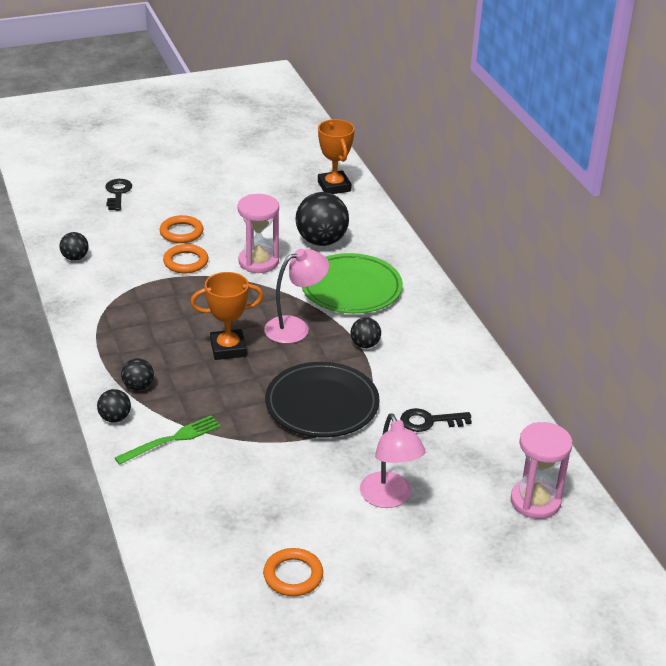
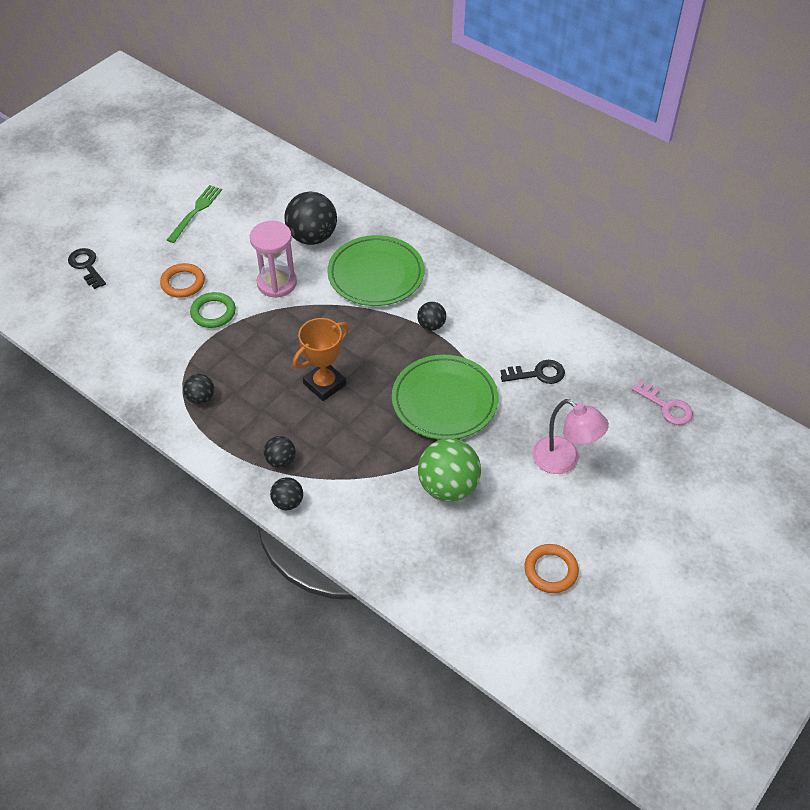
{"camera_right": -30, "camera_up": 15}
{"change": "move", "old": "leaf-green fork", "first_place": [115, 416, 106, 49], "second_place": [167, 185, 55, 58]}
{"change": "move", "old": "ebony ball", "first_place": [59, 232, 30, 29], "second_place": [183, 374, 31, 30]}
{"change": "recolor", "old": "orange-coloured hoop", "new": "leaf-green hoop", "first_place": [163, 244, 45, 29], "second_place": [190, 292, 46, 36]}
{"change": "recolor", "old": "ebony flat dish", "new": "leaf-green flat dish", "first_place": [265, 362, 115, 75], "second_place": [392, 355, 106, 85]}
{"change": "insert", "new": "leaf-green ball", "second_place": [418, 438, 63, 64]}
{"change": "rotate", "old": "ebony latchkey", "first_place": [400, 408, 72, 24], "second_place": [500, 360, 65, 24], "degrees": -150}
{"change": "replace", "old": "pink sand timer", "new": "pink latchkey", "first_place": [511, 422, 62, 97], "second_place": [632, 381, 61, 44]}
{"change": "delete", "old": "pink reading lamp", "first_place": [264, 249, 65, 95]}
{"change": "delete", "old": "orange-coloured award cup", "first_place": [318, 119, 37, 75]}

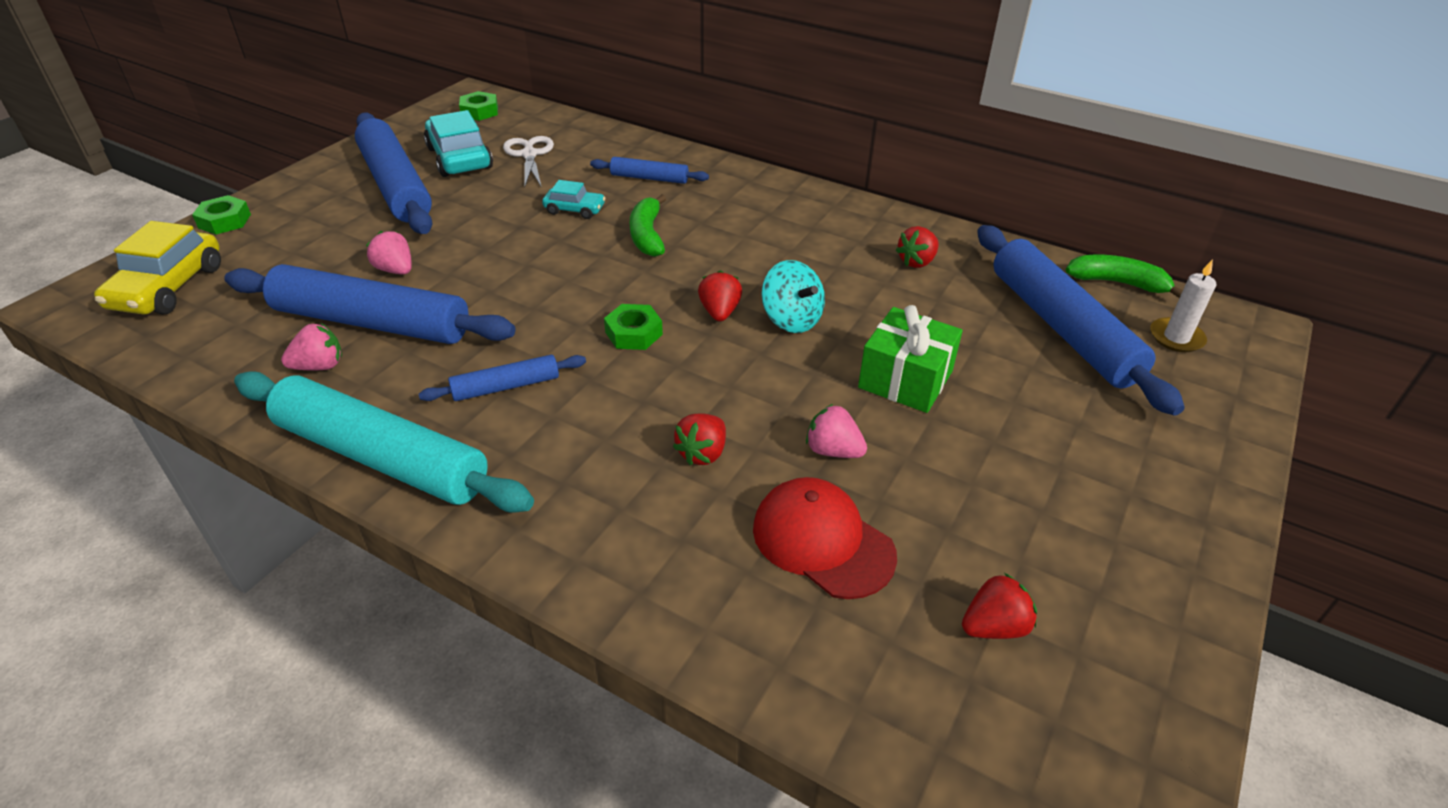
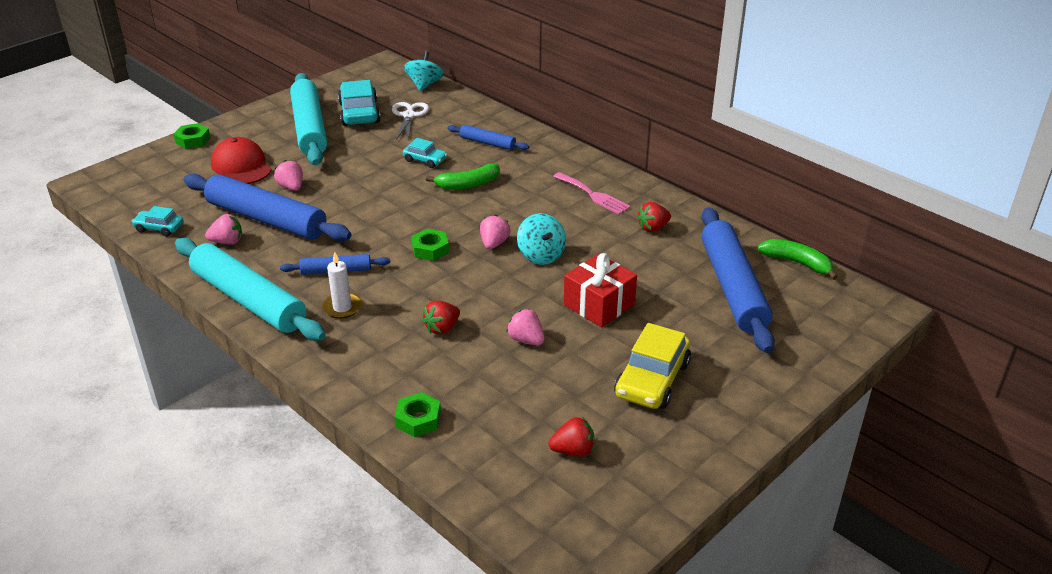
{"camera_right": 15, "camera_up": -5}
{"change": "insert", "new": "aqua automobile", "second_place": [132, 206, 51, 30]}
{"change": "move", "old": "crimson cap", "first_place": [753, 477, 144, 122], "second_place": [211, 137, 61, 47]}
{"change": "recolor", "old": "cobalt pastry roller", "new": "aqua pastry roller", "first_place": [355, 113, 77, 121], "second_place": [290, 73, 37, 92]}
{"change": "move", "old": "white pillar candle", "first_place": [1150, 259, 66, 93], "second_place": [322, 252, 40, 67]}
{"change": "move", "old": "leaf-green nut", "first_place": [459, 91, 39, 30], "second_place": [394, 392, 47, 45]}
{"change": "insert", "new": "aqua spinning top", "second_place": [404, 51, 40, 40]}
{"change": "rotate", "old": "leaf-green toy banana", "first_place": [630, 194, 36, 63], "second_place": [426, 164, 74, 26], "degrees": -120}
{"change": "recolor", "old": "crimson toy strawberry", "new": "pink toy strawberry", "first_place": [698, 270, 44, 52], "second_place": [480, 214, 30, 35]}
{"change": "insert", "new": "pink fork", "second_place": [553, 172, 77, 43]}
{"change": "recolor", "old": "leaf-green wrapped gift", "new": "crimson wrapped gift", "first_place": [858, 305, 105, 108], "second_place": [564, 253, 73, 74]}
{"change": "move", "old": "golden automobile", "first_place": [94, 221, 127, 93], "second_place": [614, 323, 77, 86]}

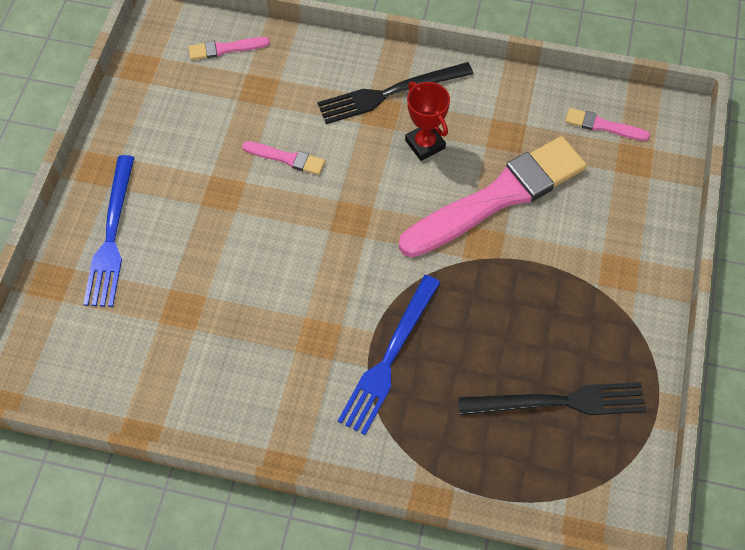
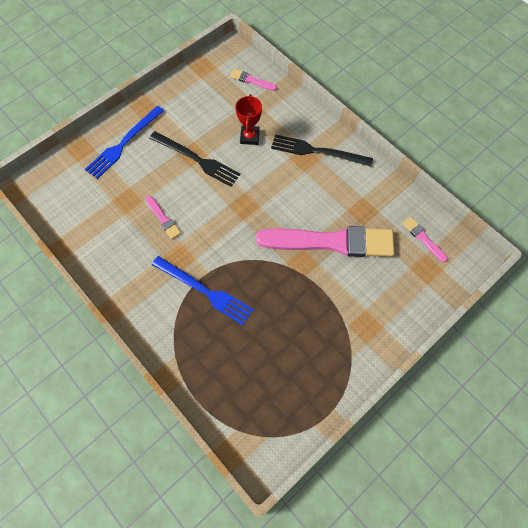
{"camera_right": 35, "camera_up": 5}
{"change": "move", "old": "pink brush", "first_place": [242, 141, 83, 34], "second_place": [145, 196, 36, 43]}
{"change": "move", "old": "ebony fork", "first_place": [458, 382, 188, 33], "second_place": [149, 131, 92, 56]}
{"change": "rotate", "old": "cobalt fork", "first_place": [338, 275, 103, 160], "second_place": [152, 256, 102, 69], "degrees": -120}
{"change": "move", "old": "crimson award cup", "first_place": [405, 82, 45, 79], "second_place": [235, 94, 27, 51]}

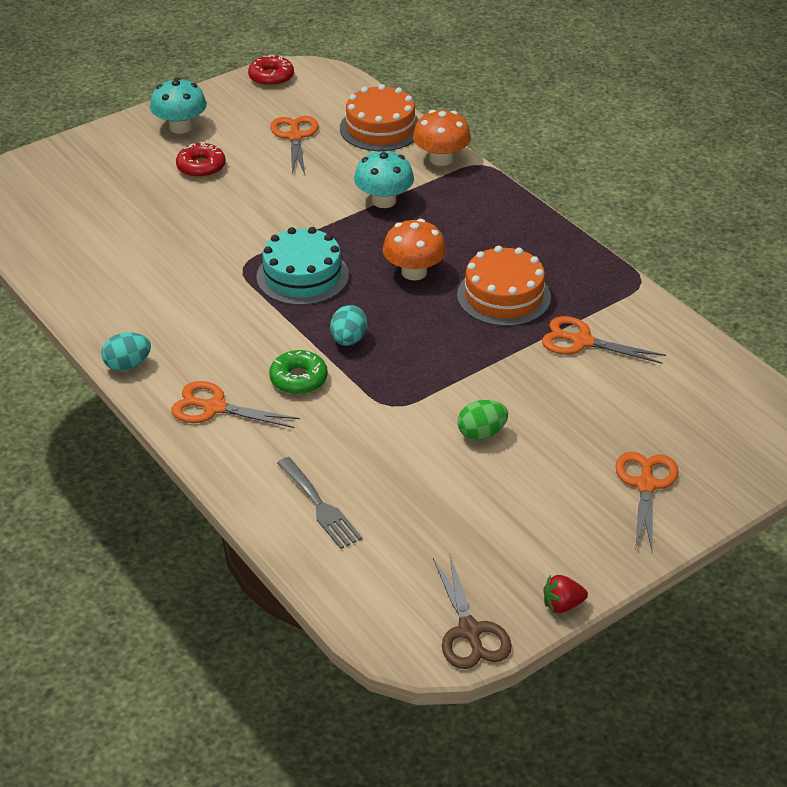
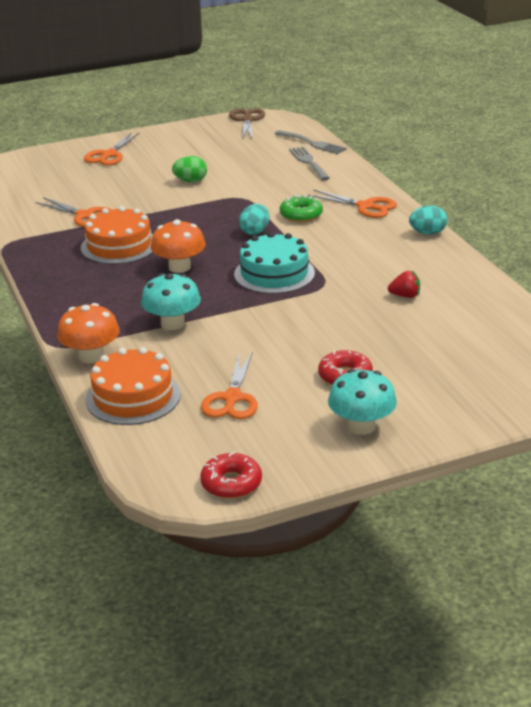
{"camera_right": -165, "camera_up": -10}
{"change": "insert", "new": "ash-grey fork", "second_place": [275, 130, 72, 24]}
{"change": "move", "old": "crimson toy strawberry", "first_place": [543, 575, 45, 38], "second_place": [388, 271, 32, 27]}

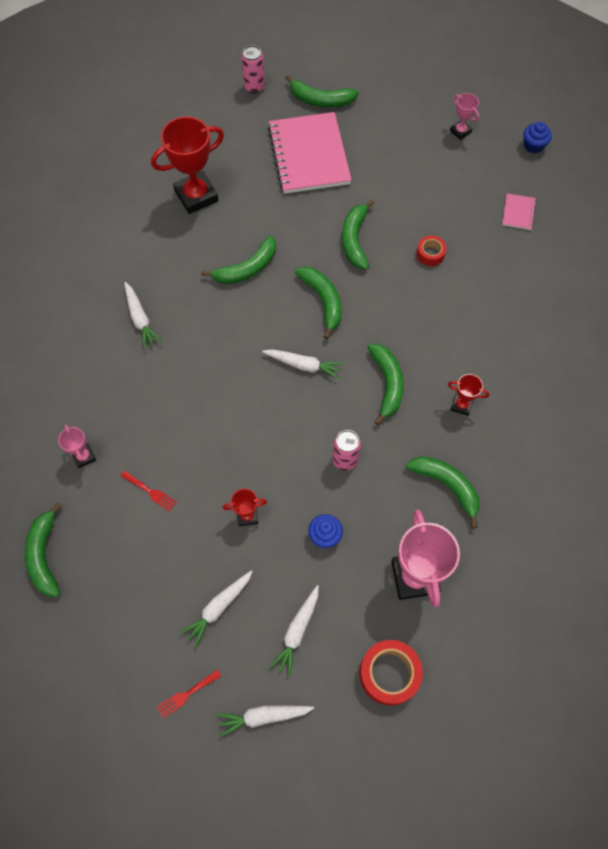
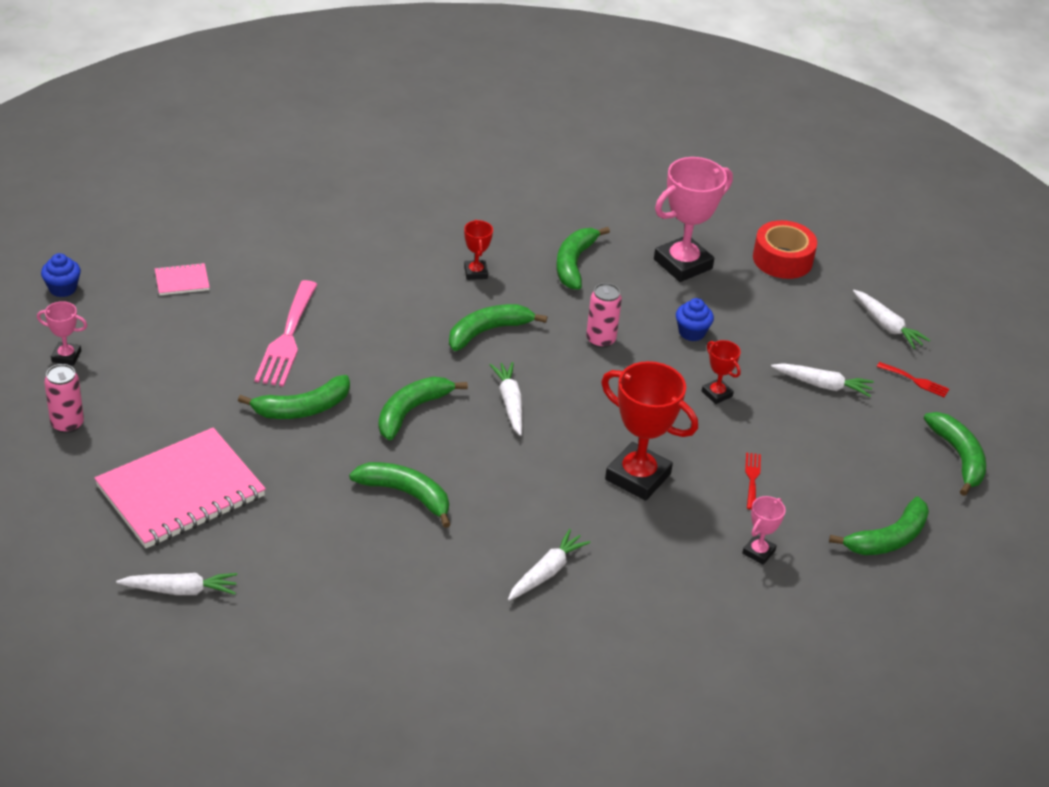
{"camera_right": -120, "camera_up": -25}
{"change": "rotate", "old": "pink award cup", "first_place": [450, 93, 29, 47], "second_place": [37, 301, 50, 65], "degrees": 75}
{"change": "move", "old": "pink soda can", "first_place": [241, 45, 24, 49], "second_place": [44, 364, 40, 69]}
{"change": "move", "old": "white carrot", "first_place": [270, 585, 49, 92], "second_place": [116, 573, 121, 22]}
{"change": "replace", "old": "crimson roll of tape", "new": "pink fork", "first_place": [417, 236, 29, 30], "second_place": [254, 280, 64, 107]}
{"change": "move", "old": "crimson award cup", "first_place": [151, 116, 73, 98], "second_place": [601, 361, 97, 140]}
{"change": "move", "old": "leaf-green toy banana", "first_place": [285, 75, 74, 32], "second_place": [924, 412, 62, 84]}

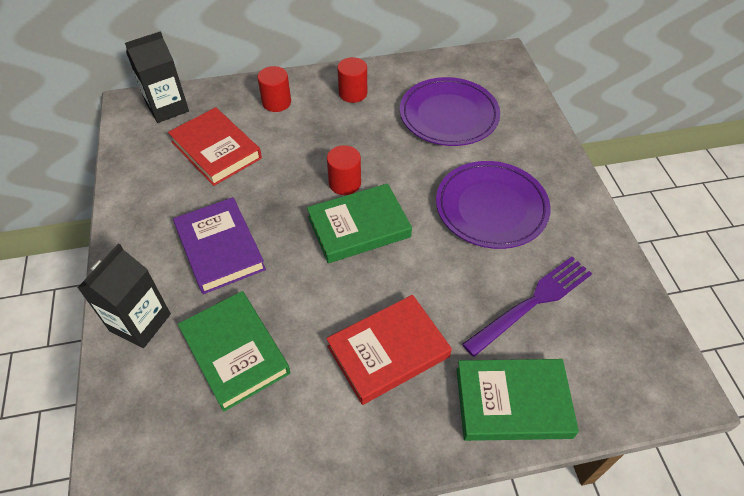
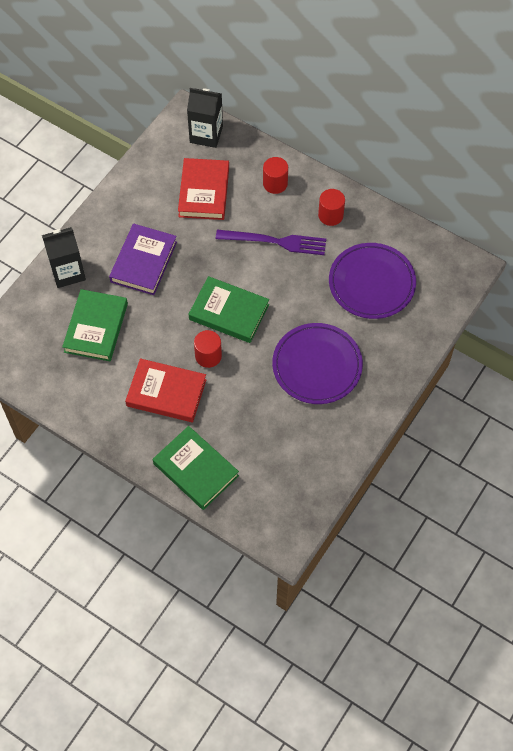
{"camera_right": 45, "camera_up": 10}
{"change": "move", "old": "crimson solid cylinder", "first_place": [327, 145, 34, 50], "second_place": [194, 330, 28, 38]}
{"change": "move", "old": "purple fork", "first_place": [462, 257, 130, 100], "second_place": [216, 230, 110, 25]}

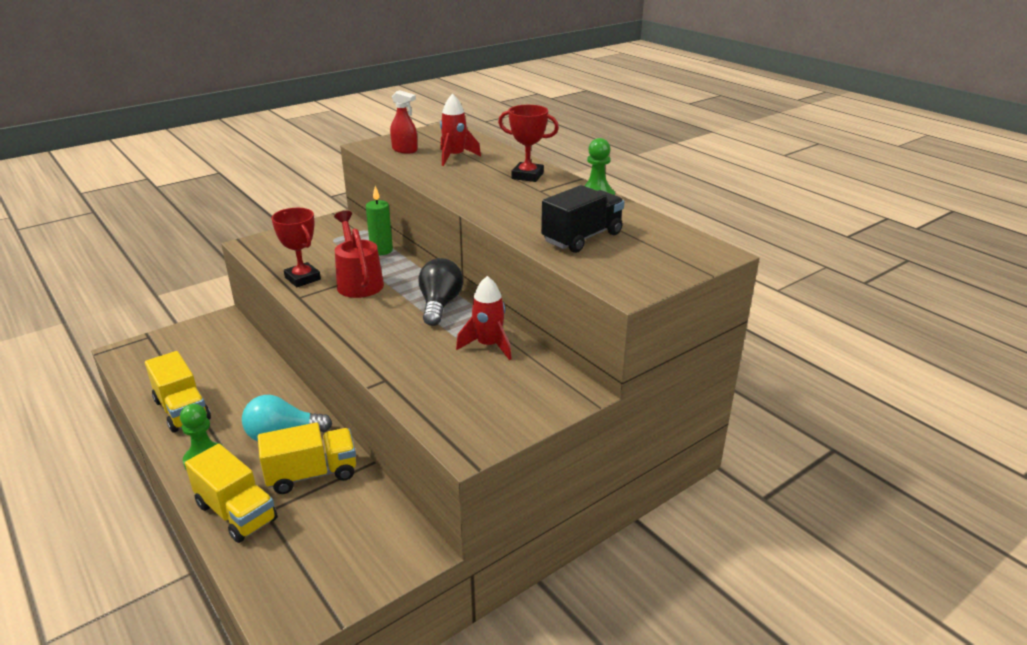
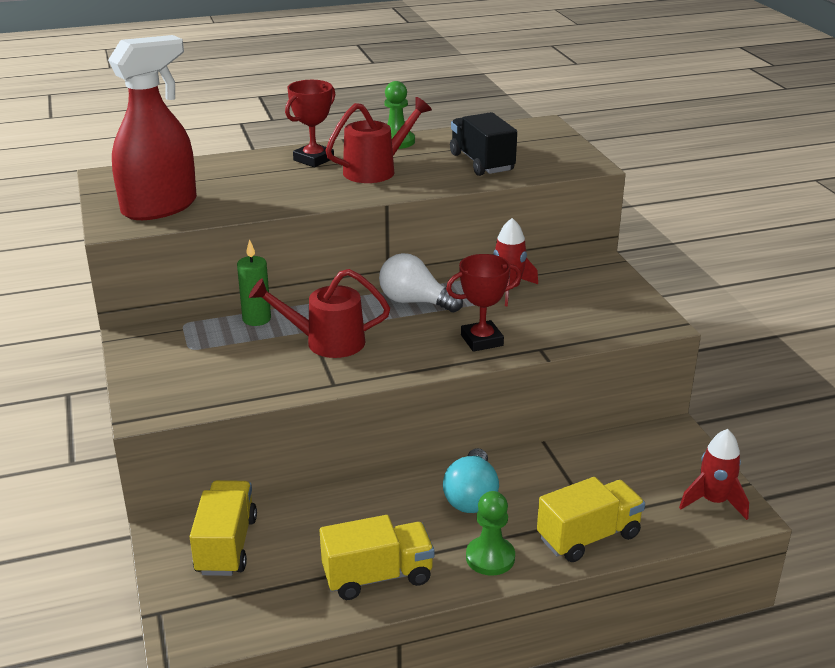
{"camera_right": -70, "camera_up": 0}
{"change": "resize", "old": "crimson sprayer", "first_place": [390, 90, 28, 64], "second_place": [108, 35, 89, 185], "factor": 2.15}
{"change": "move", "old": "golden lorry", "first_place": [258, 423, 98, 71], "second_place": [189, 480, 68, 96]}
{"change": "insert", "new": "crimson watering pot", "second_place": [325, 97, 107, 86]}
{"change": "recolor", "old": "ebony bulb", "new": "white bulb", "first_place": [418, 258, 45, 68], "second_place": [379, 253, 84, 59]}
{"change": "move", "old": "crimson award cup", "first_place": [271, 208, 50, 79], "second_place": [446, 254, 75, 98]}
{"change": "move", "old": "crimson spaceship", "first_place": [440, 94, 41, 72], "second_place": [679, 429, 70, 91]}

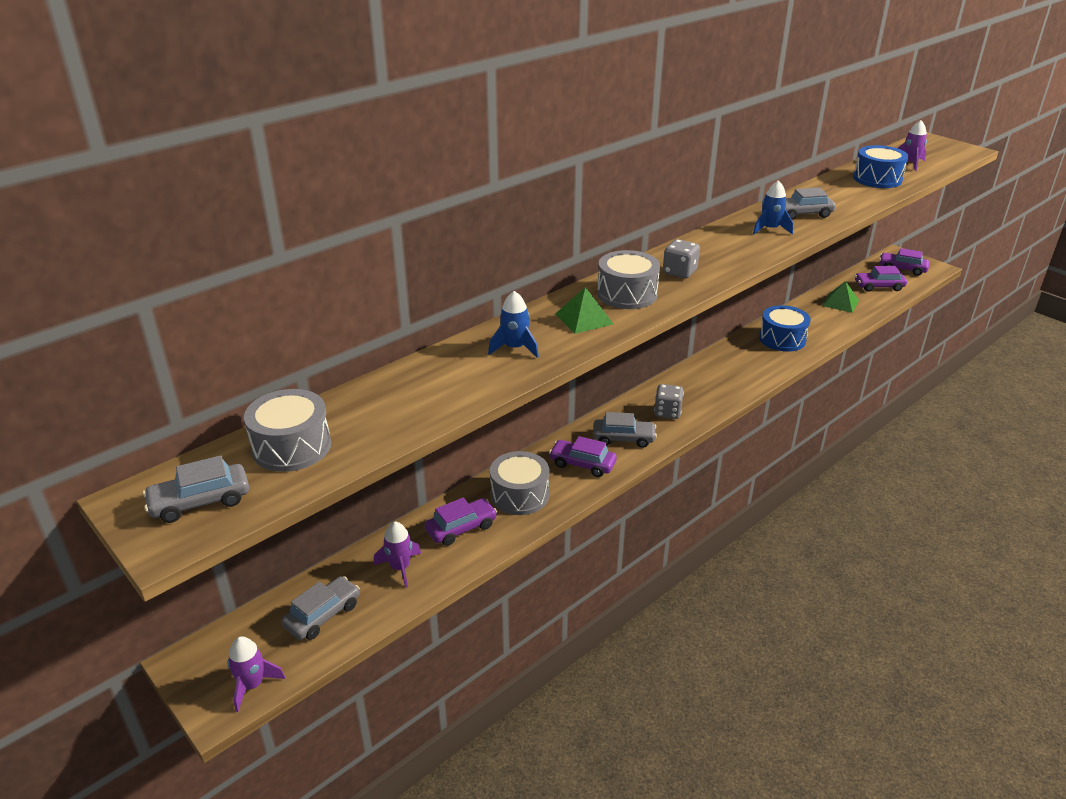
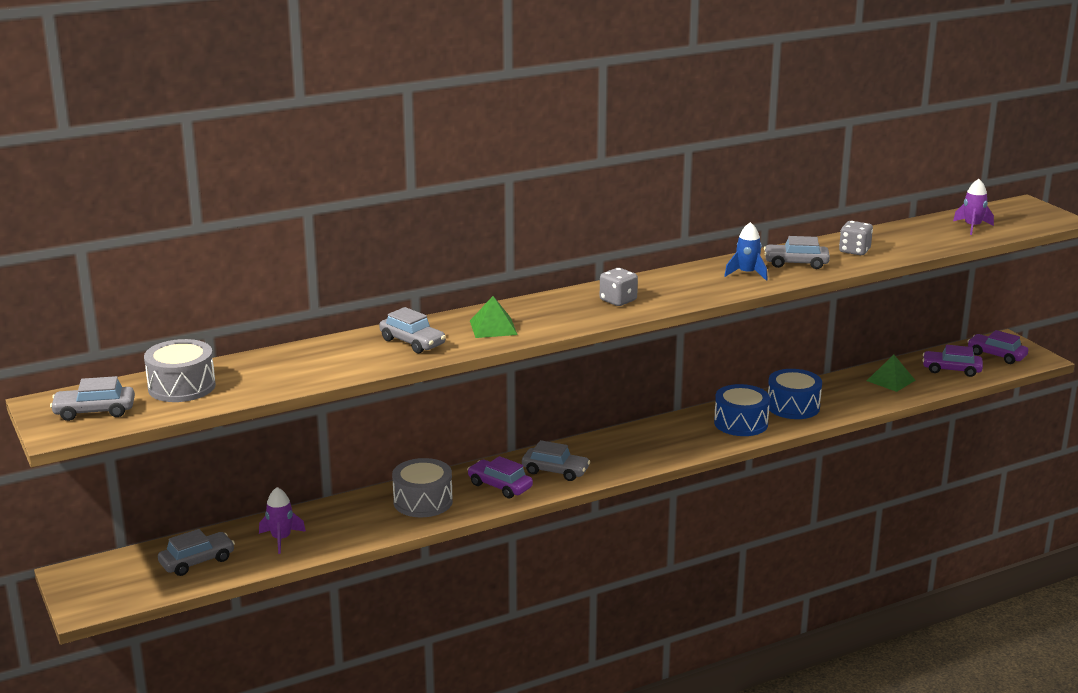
{"camera_right": 15, "camera_up": -10}
{"change": "replace", "old": "cobalt spaceship", "new": "ash-grey automobile", "first_place": [488, 291, 51, 67], "second_place": [379, 307, 67, 46]}
{"change": "move", "old": "cobalt drum", "first_place": [853, 145, 56, 43], "second_place": [714, 384, 56, 52]}
{"change": "move", "old": "ash-grey game die", "first_place": [654, 384, 30, 35], "second_place": [839, 221, 34, 34]}
{"change": "delete", "old": "purple spaceship", "first_place": [227, 636, 58, 76]}
{"change": "delete", "old": "purple automobile", "first_place": [425, 498, 72, 48]}
{"change": "delete", "old": "ash-grey drum", "first_place": [597, 250, 63, 59]}

